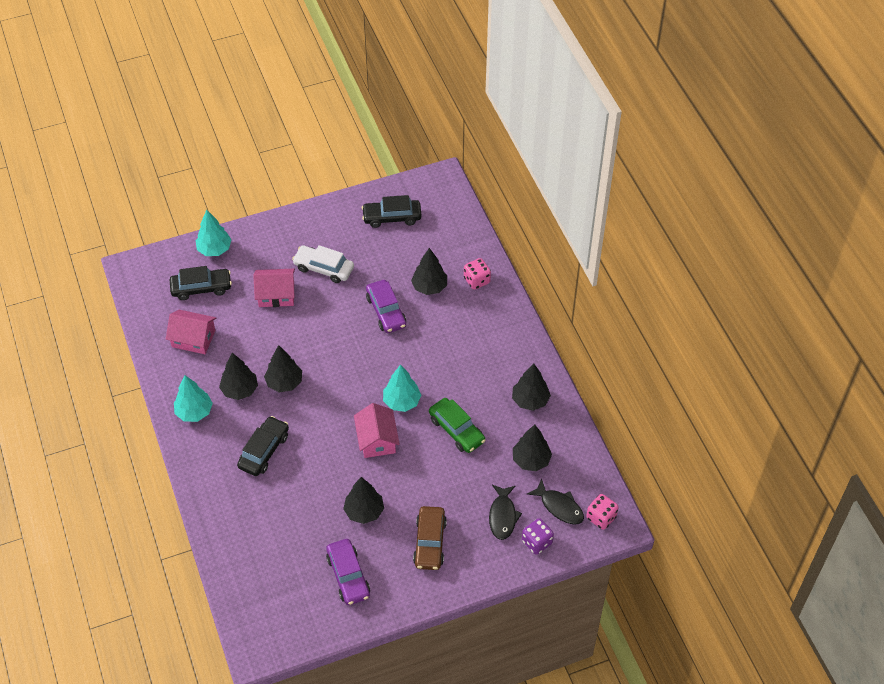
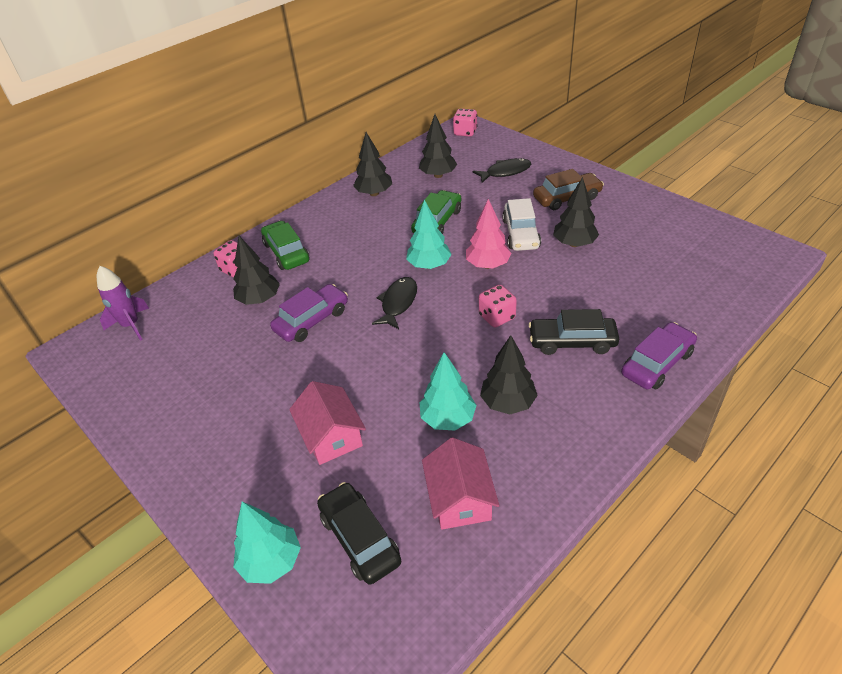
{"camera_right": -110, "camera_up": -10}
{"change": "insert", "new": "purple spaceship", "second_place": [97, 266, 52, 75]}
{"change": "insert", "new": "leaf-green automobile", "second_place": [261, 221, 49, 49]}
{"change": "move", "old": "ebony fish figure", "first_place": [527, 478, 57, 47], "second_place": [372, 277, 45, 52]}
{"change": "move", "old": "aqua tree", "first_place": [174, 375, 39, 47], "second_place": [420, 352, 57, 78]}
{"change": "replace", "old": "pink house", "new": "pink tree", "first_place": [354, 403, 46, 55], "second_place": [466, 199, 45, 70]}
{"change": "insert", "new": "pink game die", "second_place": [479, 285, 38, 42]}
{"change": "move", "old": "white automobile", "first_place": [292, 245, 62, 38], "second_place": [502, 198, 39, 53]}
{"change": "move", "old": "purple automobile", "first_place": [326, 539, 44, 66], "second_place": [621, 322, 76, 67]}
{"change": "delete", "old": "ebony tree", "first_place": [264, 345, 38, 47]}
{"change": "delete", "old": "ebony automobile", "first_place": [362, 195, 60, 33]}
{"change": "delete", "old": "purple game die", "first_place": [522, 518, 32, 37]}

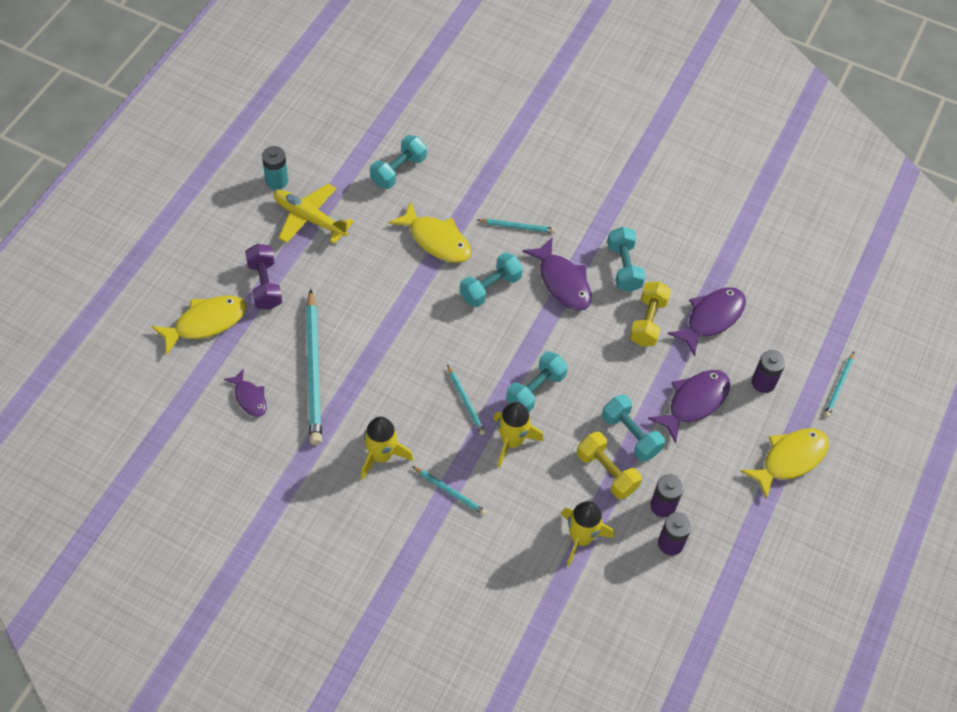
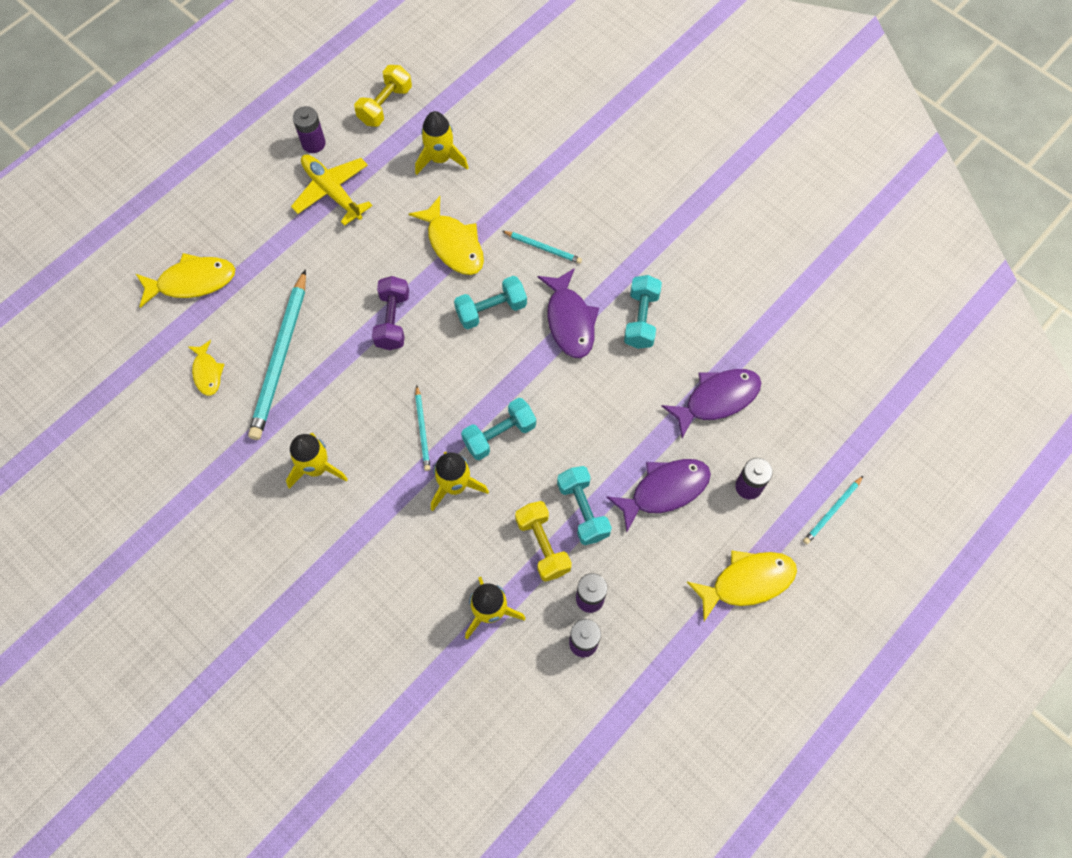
{"camera_right": 20, "camera_up": 10}
{"change": "recolor", "old": "purple fish figure", "new": "golden fish figure", "first_place": [224, 369, 43, 48], "second_place": [187, 340, 38, 56]}
{"change": "recolor", "old": "aqua power cell", "new": "purple power cell", "first_place": [262, 146, 26, 44], "second_place": [293, 106, 33, 47]}
{"change": "move", "old": "golden hand weight", "first_place": [629, 282, 42, 64], "second_place": [354, 65, 58, 62]}
{"change": "move", "old": "purple hand weight", "first_place": [245, 244, 37, 66], "second_place": [372, 276, 37, 74]}
{"change": "replace", "old": "aqua hand weight", "new": "golden spaceship", "first_place": [370, 135, 57, 54], "second_place": [415, 111, 54, 64]}
{"change": "delete", "old": "aqua wooden pencil", "first_place": [412, 466, 75, 50]}

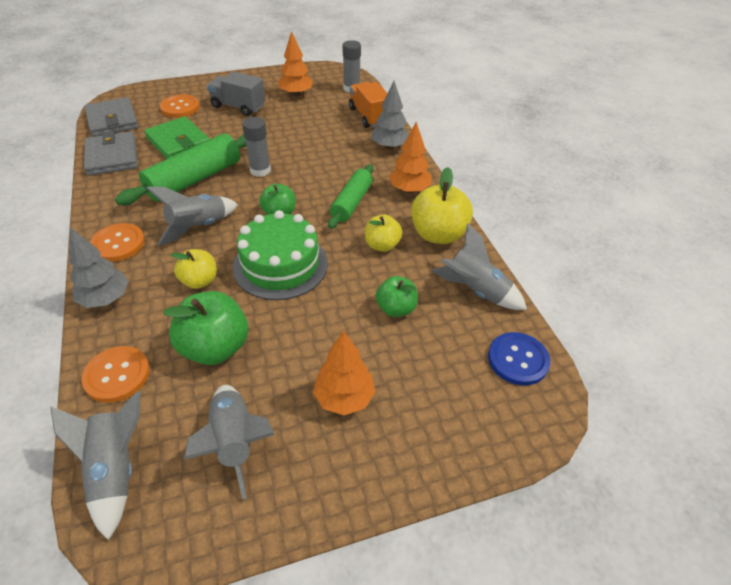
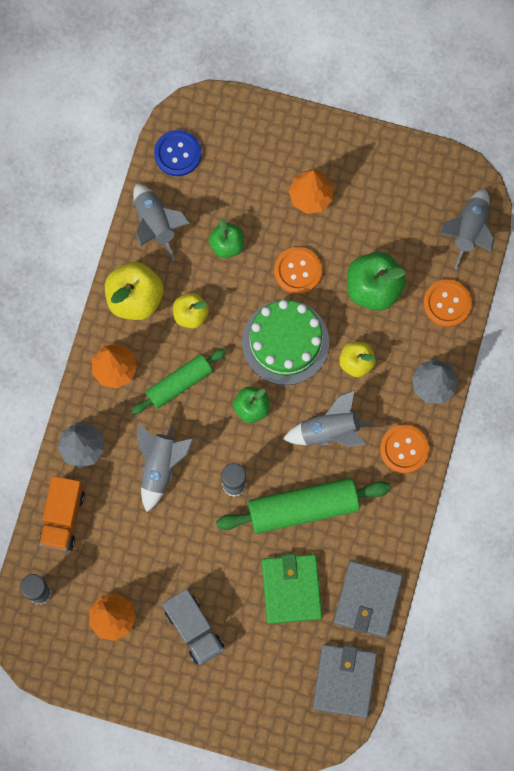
{"camera_right": -145, "camera_up": 30}
{"change": "move", "old": "ash-grey spaceship", "first_place": [184, 385, 91, 114], "second_place": [137, 424, 56, 88]}
{"change": "move", "old": "orange-coloured shirt button", "first_place": [160, 94, 40, 24], "second_place": [274, 247, 48, 47]}

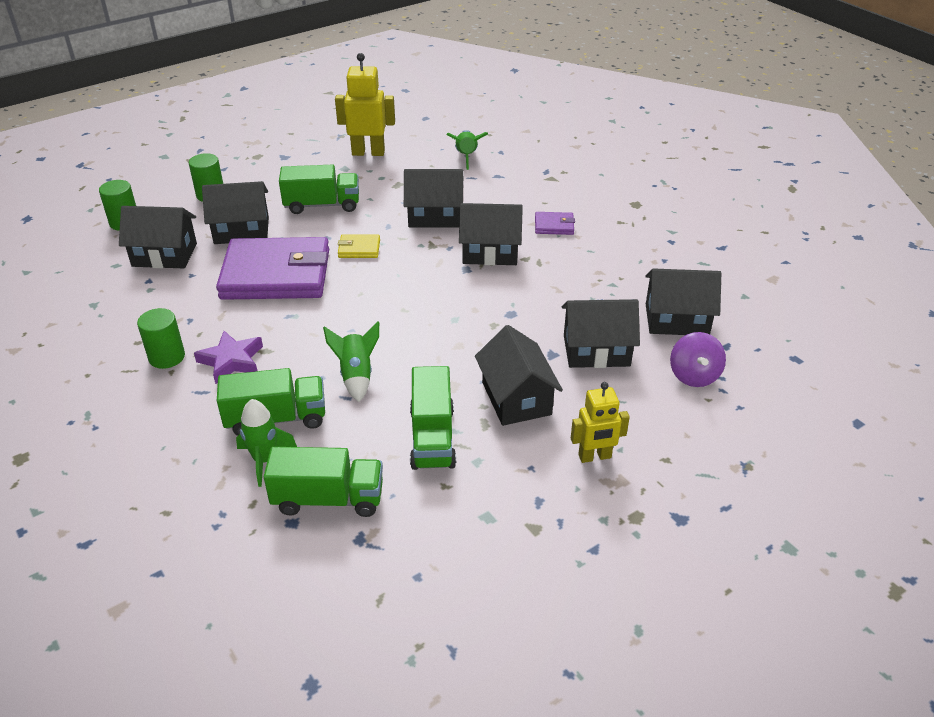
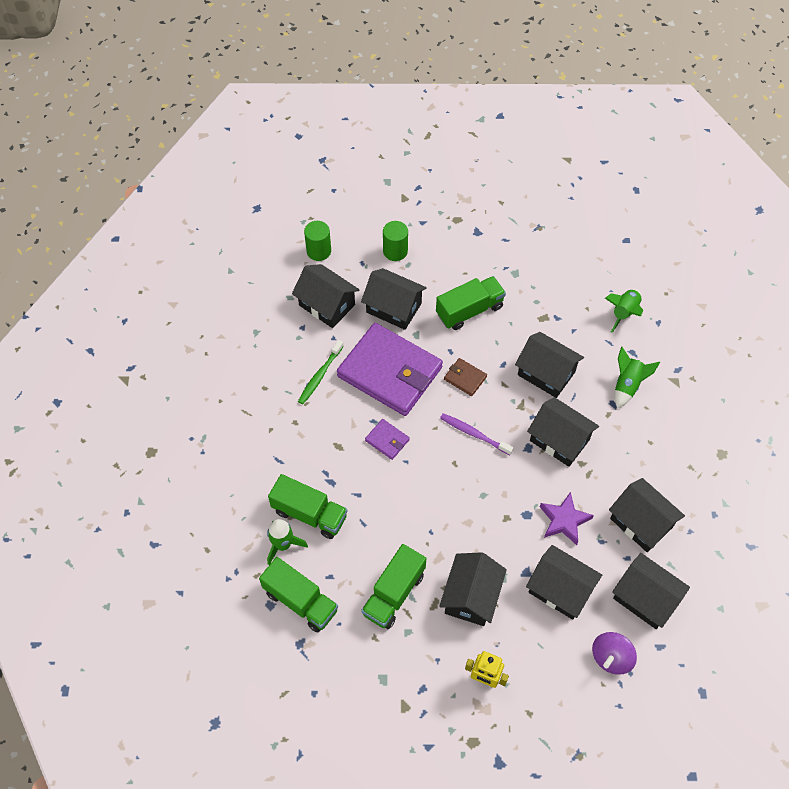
{"camera_right": 35, "camera_up": 20}
{"change": "insert", "new": "leaf-green dental brush", "second_place": [298, 340, 46, 64]}
{"change": "move", "old": "purple card wallet", "first_place": [535, 212, 40, 23], "second_place": [365, 419, 45, 41]}
{"change": "rotate", "old": "leaf-green lorry", "first_place": [279, 165, 80, 49], "second_place": [436, 276, 70, 54], "degrees": -60}
{"change": "insert", "new": "purple dental brush", "second_place": [440, 413, 74, 42]}
{"change": "recolor", "old": "golden card wallet", "new": "russet card wallet", "first_place": [338, 234, 42, 24], "second_place": [444, 358, 43, 38]}
{"change": "move", "old": "purple five-pointed star", "first_place": [194, 331, 69, 53], "second_place": [540, 492, 54, 53]}
{"change": "insert", "new": "ebony house", "second_place": [609, 478, 76, 74]}
{"change": "move", "old": "leaf-green spaceship", "first_place": [323, 322, 56, 80], "second_place": [615, 347, 45, 61]}
{"change": "delete", "old": "leaf-green solid cylinder", "first_place": [137, 308, 48, 61]}
{"change": "delete", "old": "golden robot", "first_place": [335, 53, 60, 103]}

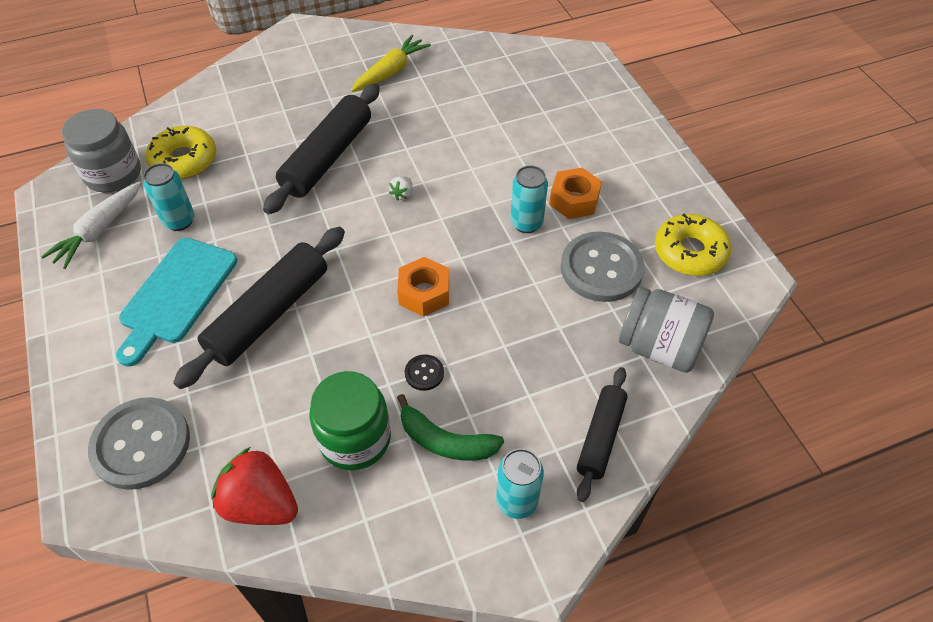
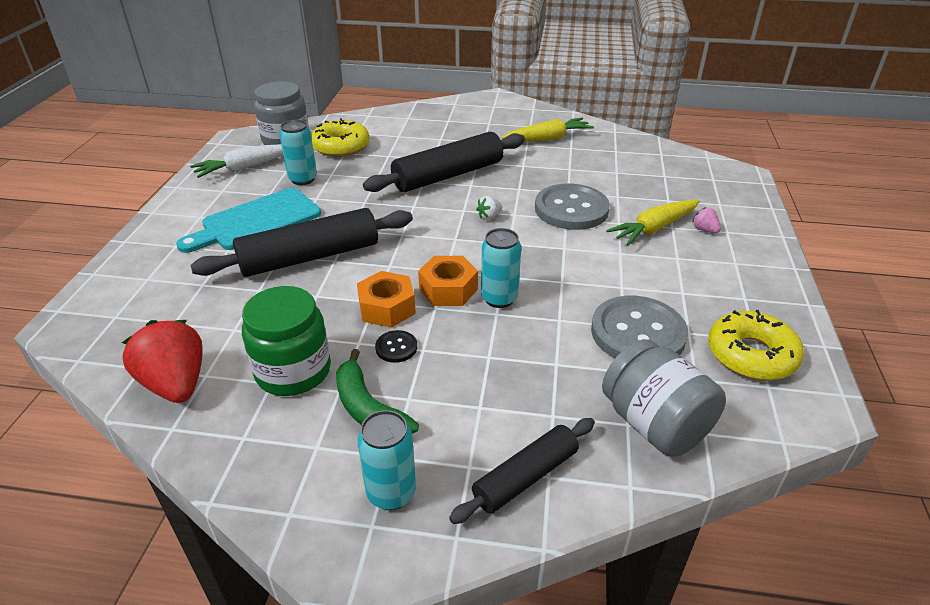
{"camera_right": 30, "camera_up": -15}
{"change": "move", "old": "orange-coloured nut", "first_place": [549, 168, 53, 51], "second_place": [357, 271, 59, 57]}
{"change": "move", "old": "aqua soda can", "first_place": [510, 165, 38, 68], "second_place": [481, 228, 40, 80]}
{"change": "move", "old": "ash-grey shirt button", "first_place": [88, 397, 102, 93], "second_place": [535, 184, 75, 46]}
{"change": "insert", "new": "golden carrot", "second_place": [606, 200, 94, 46]}
{"change": "insert", "new": "pink toy strawberry", "second_place": [692, 207, 29, 26]}

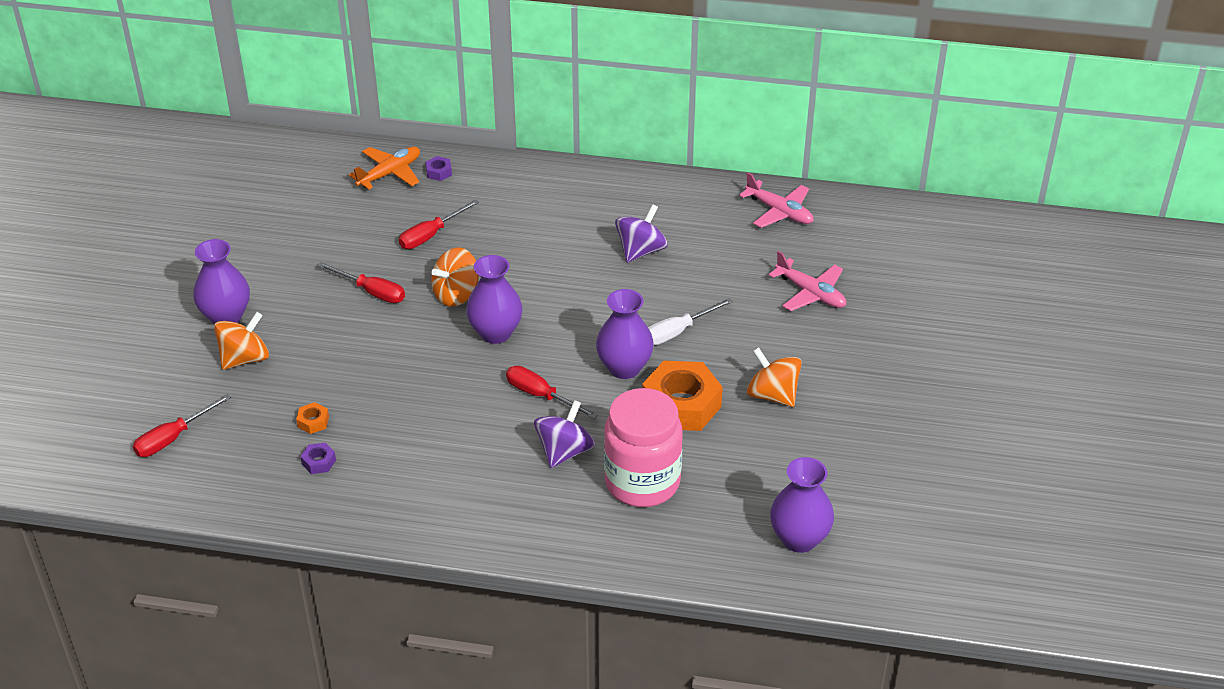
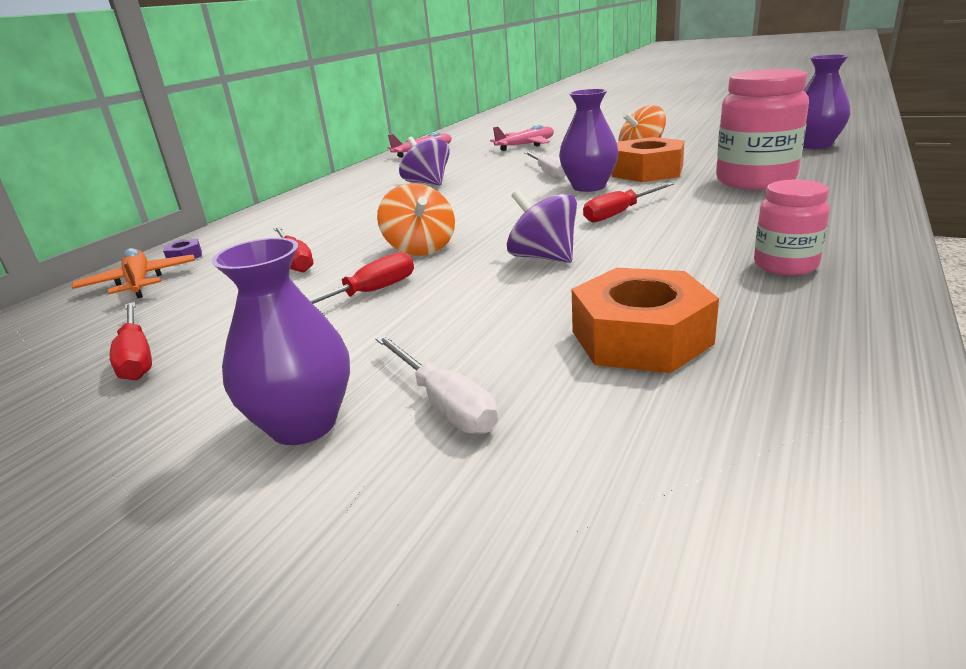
{"camera_right": -70, "camera_up": -15}
{"change": "move", "old": "crimson screwdriver", "first_place": [133, 394, 98, 63], "second_place": [110, 302, 42, 78]}
{"change": "replace", "old": "orange-coloured spinning top", "new": "white screwdriver", "first_place": [214, 312, 55, 58], "second_place": [375, 335, 123, 99]}
{"change": "move", "old": "purple spinning top", "first_place": [534, 400, 61, 68], "second_place": [507, 190, 70, 73]}
{"change": "resize", "old": "orange-coloured nut", "first_place": [296, 402, 33, 32], "second_place": [572, 268, 147, 105], "factor": 2.42}
{"change": "insert", "new": "pink preserve jar", "second_place": [754, 180, 76, 95]}
{"change": "delete", "old": "purple nut", "first_place": [301, 443, 35, 31]}
{"change": "delete", "old": "purple flower vase", "first_place": [466, 255, 57, 89]}

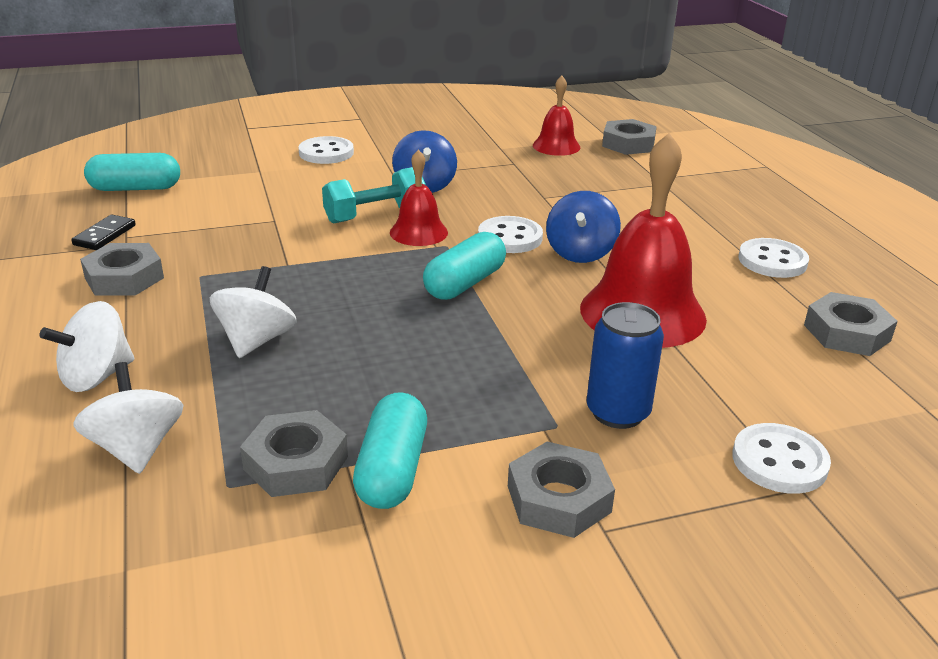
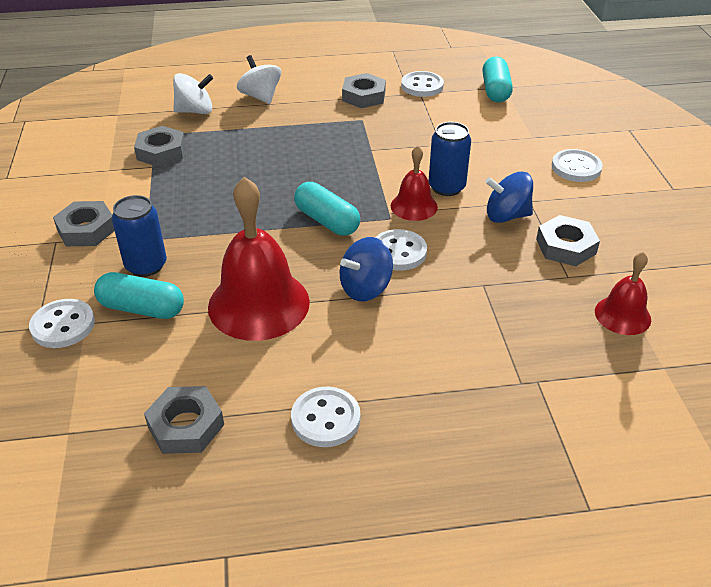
{"camera_right": 100, "camera_up": 10}
{"change": "move", "old": "aqua pill", "first_place": [353, 392, 74, 117], "second_place": [94, 272, 90, 47]}
{"change": "rotate", "old": "cobalt spinning top", "first_place": [546, 191, 75, 72], "second_place": [340, 237, 53, 64], "degrees": -60}
{"change": "replace", "old": "ebony domino", "new": "white shirt button", "first_place": [71, 215, 65, 35], "second_place": [401, 71, 43, 26]}
{"change": "replace", "old": "aqua hand weight", "new": "cobalt soda can", "first_place": [322, 167, 104, 56], "second_place": [429, 122, 42, 74]}
{"change": "move", "old": "ash-grey nut", "first_place": [602, 119, 55, 36], "second_place": [536, 215, 64, 51]}
{"change": "delete", "old": "white spinning top", "first_place": [210, 266, 87, 92]}

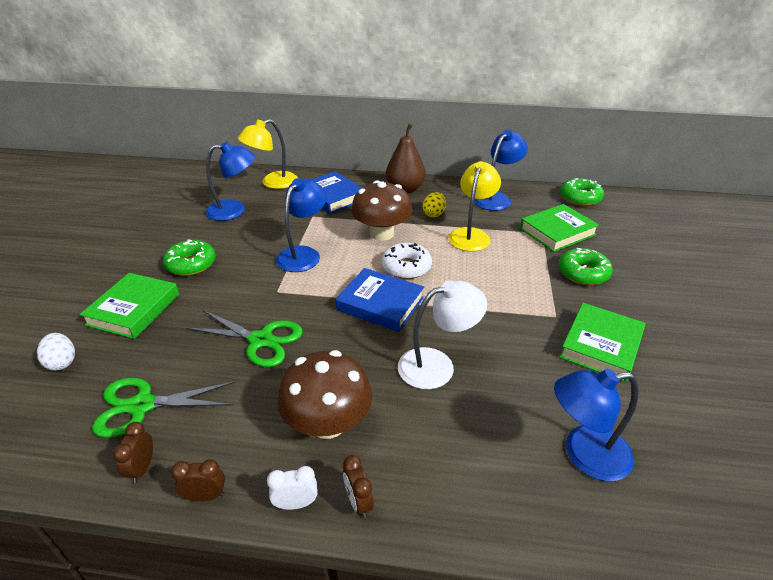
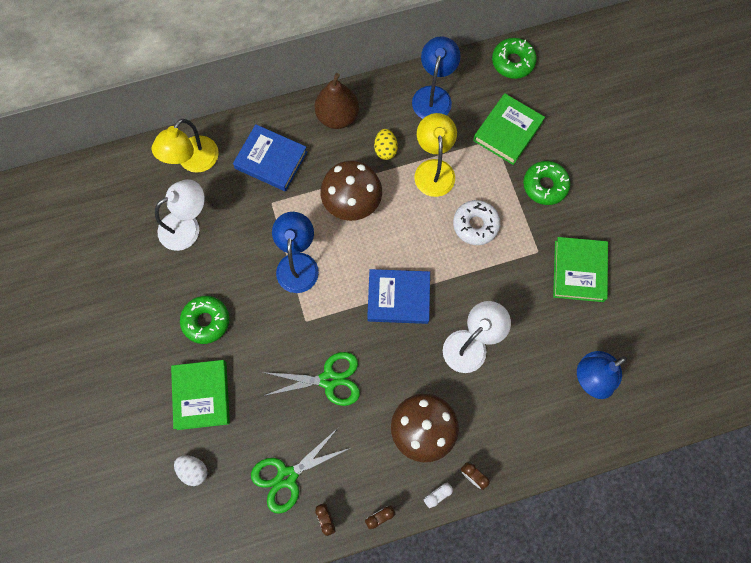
{"camera_right": -25, "camera_up": 35}
{"change": "recolor", "old": "cobalt reading lamp", "new": "white reading lamp", "first_place": [205, 142, 50, 79], "second_place": [155, 179, 50, 72]}
{"change": "move", "old": "white doughnut", "first_place": [382, 243, 50, 36], "second_place": [453, 200, 48, 45]}

